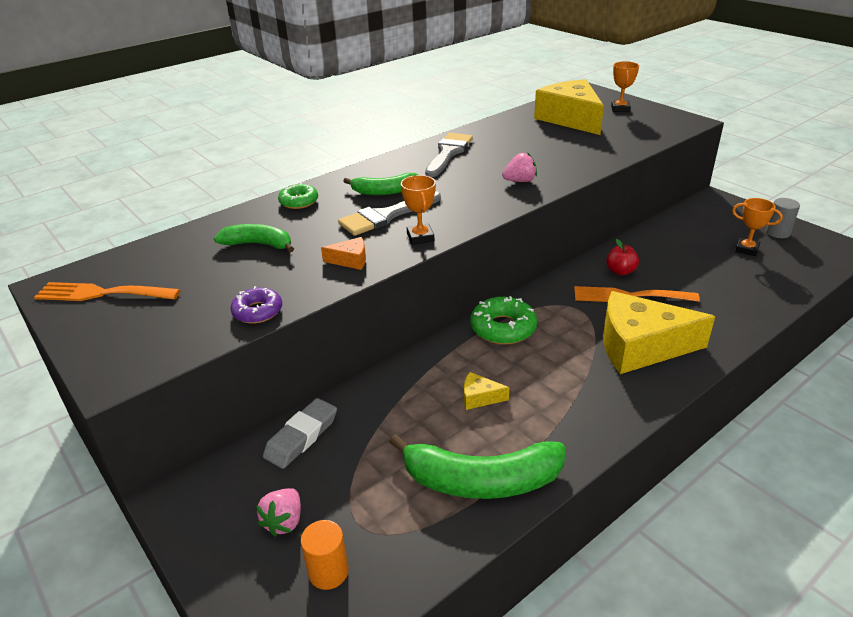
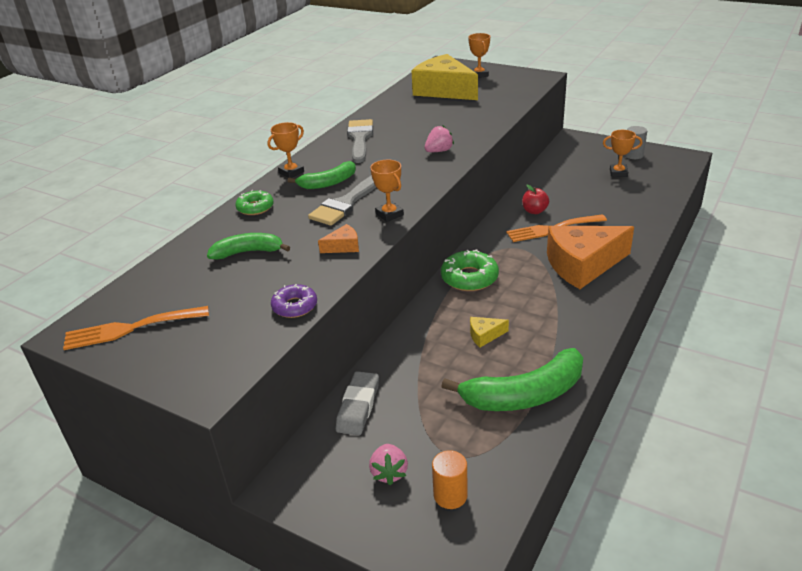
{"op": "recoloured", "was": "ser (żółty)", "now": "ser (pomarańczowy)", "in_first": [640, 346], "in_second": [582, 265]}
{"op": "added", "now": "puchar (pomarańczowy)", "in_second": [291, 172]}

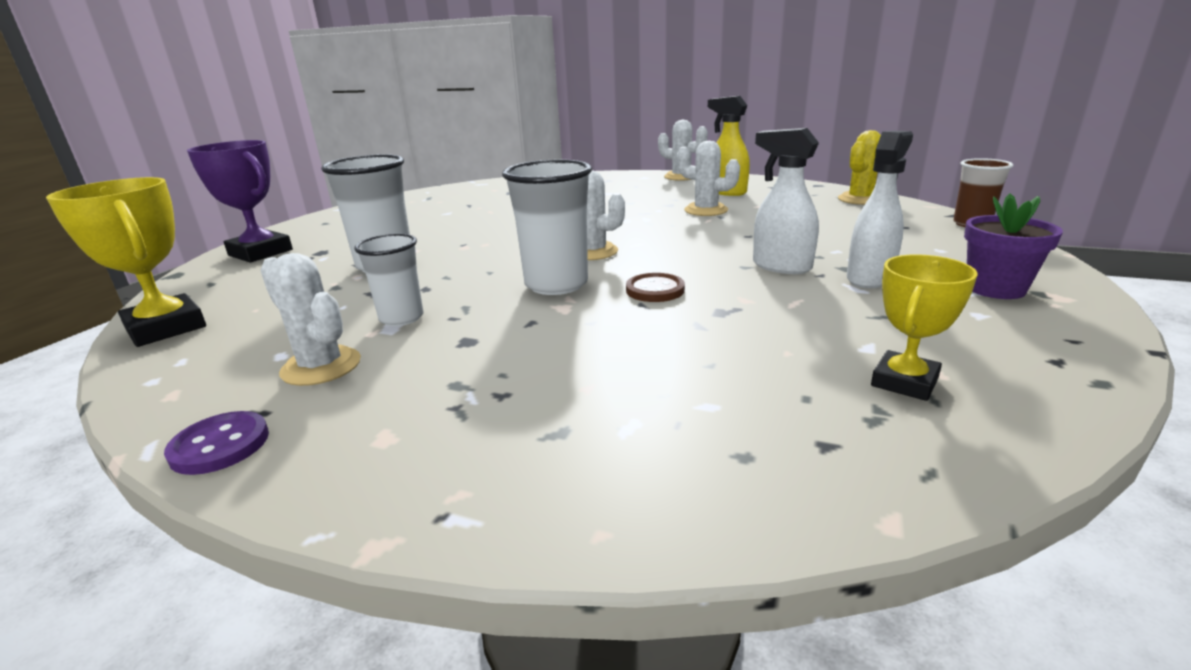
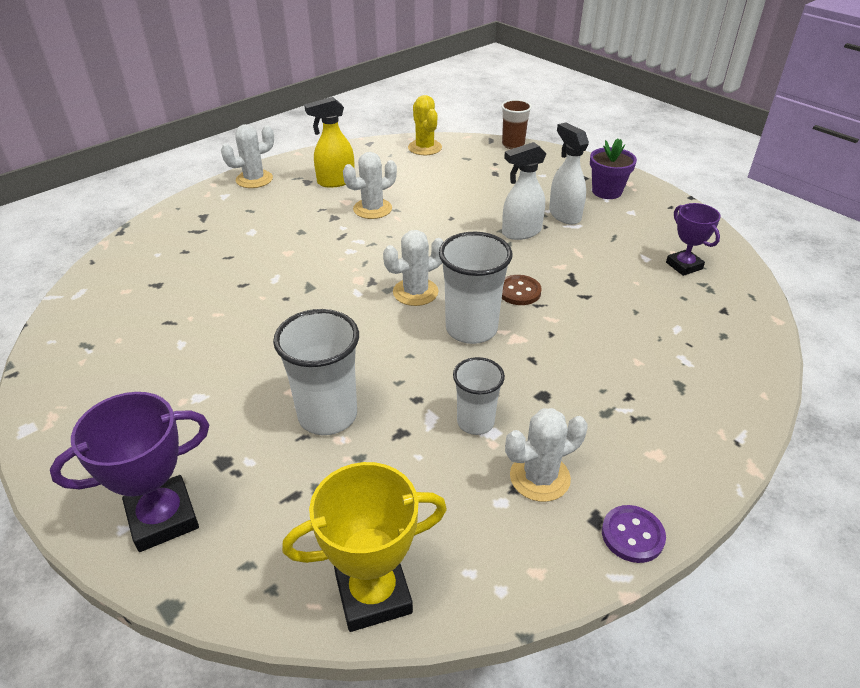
{"op": "recoloured", "was": "puchar (żółty)", "now": "puchar (fioletowy)", "in_first": [904, 382], "in_second": [684, 266]}

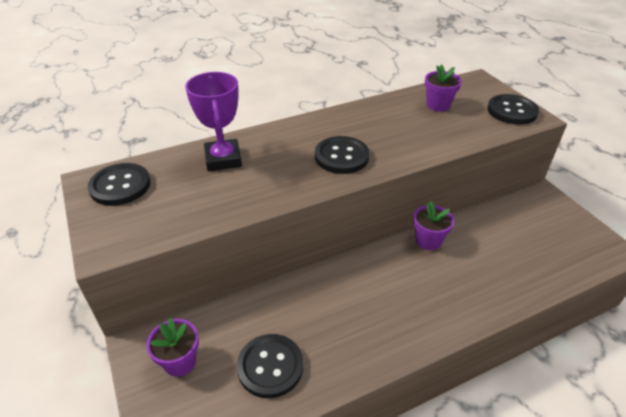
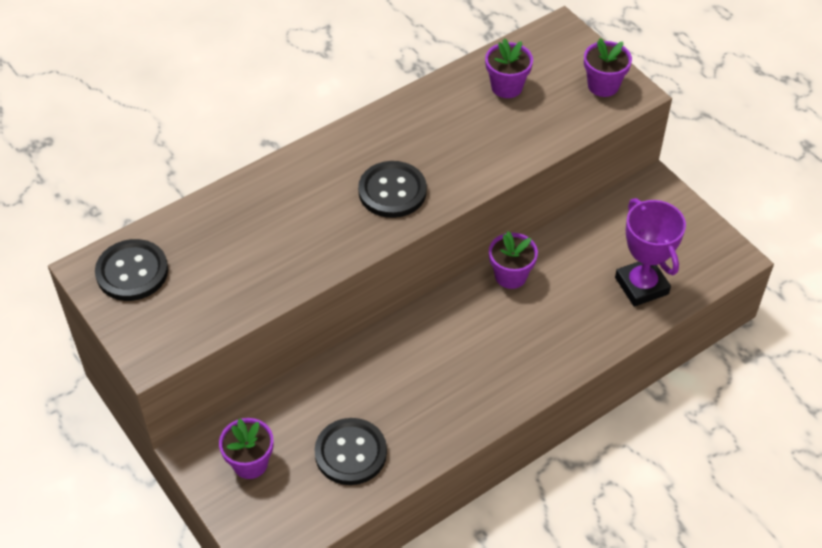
{"op": "moved", "was": "puchar (fioletowy)", "in_first": [223, 159], "in_second": [641, 286]}
{"op": "replaced", "was": "guzik (czarny)", "now": "doniczka (fioletowy)", "in_first": [512, 111], "in_second": [603, 85]}

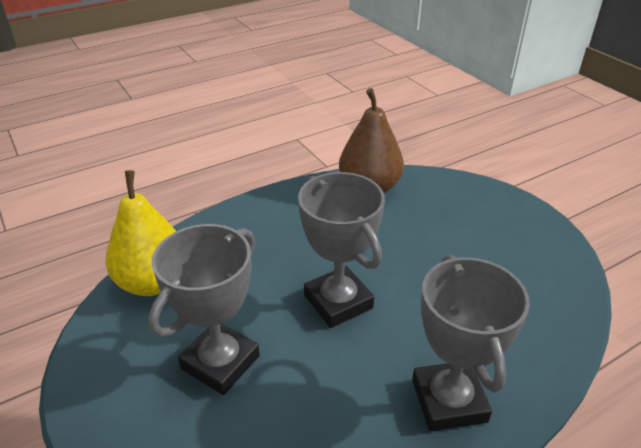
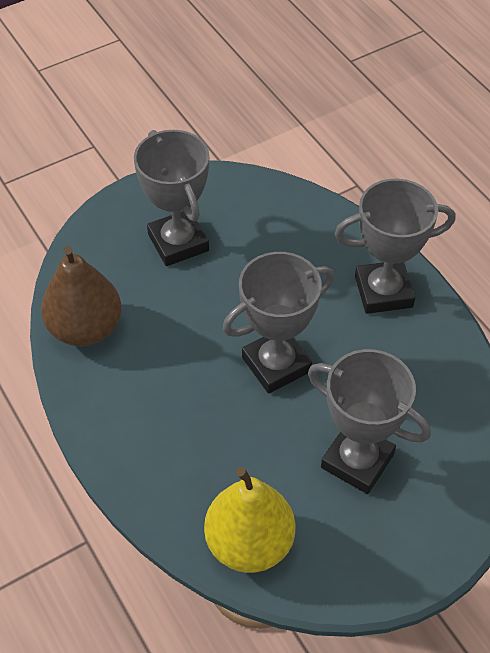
{"op": "added", "now": "puchar (szary)", "in_second": [178, 242]}

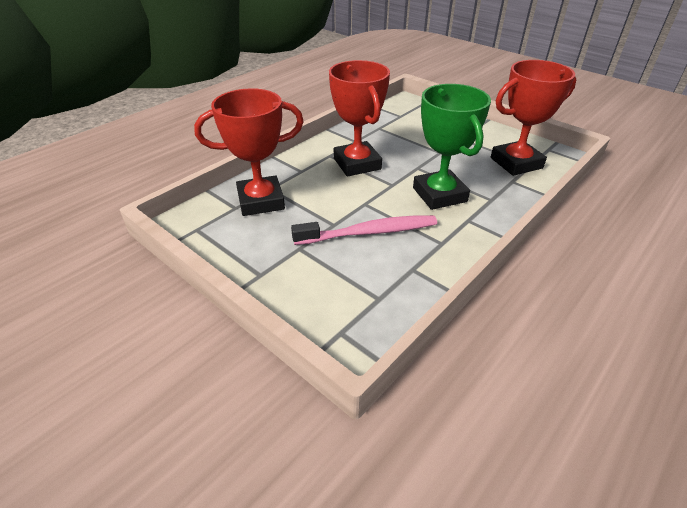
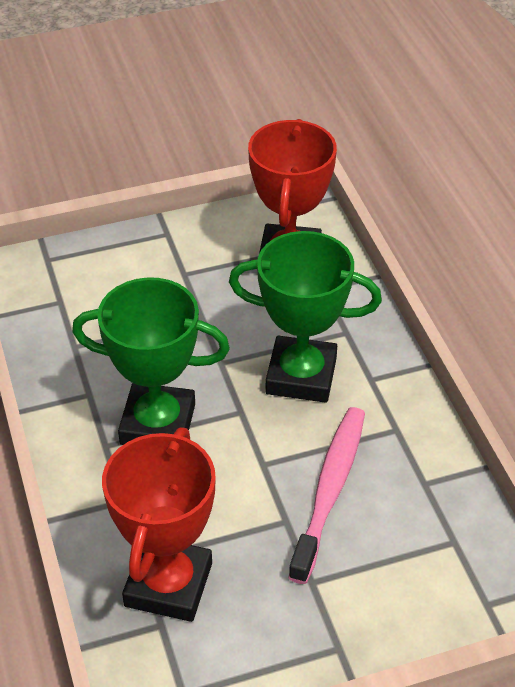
{"op": "recoloured", "was": "puchar (czerwony)", "now": "puchar (zielony)", "in_first": [357, 164], "in_second": [158, 424]}

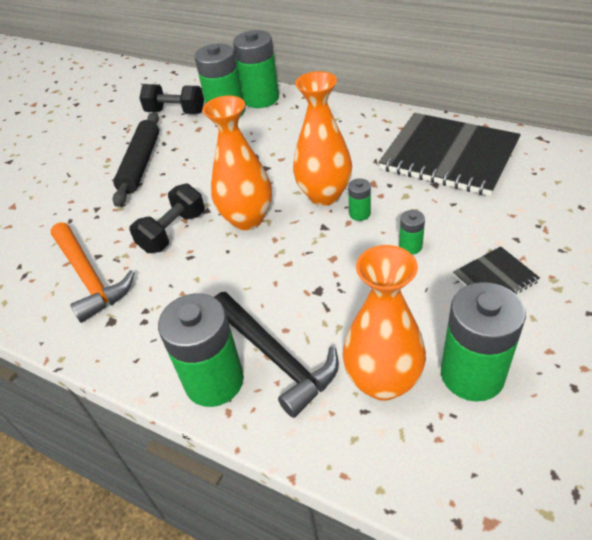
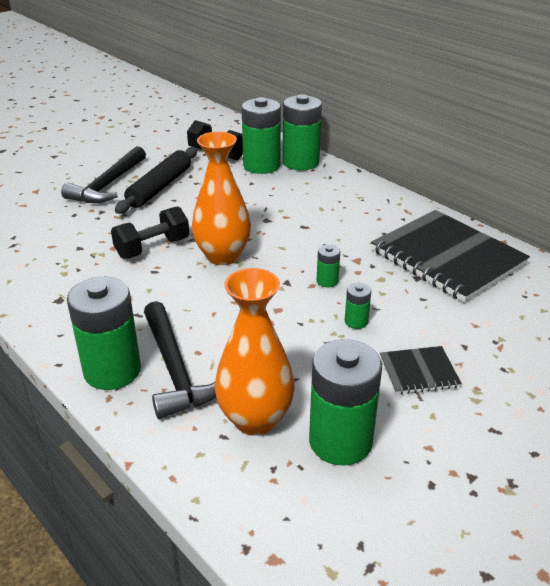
{"op": "removed", "was": "wazon (pomarańczowy)", "in_first": [324, 195]}
{"op": "removed", "was": "młotek (pomarańczowy)", "in_first": [89, 277]}
{"op": "added", "now": "młotek (czarny)", "in_second": [108, 185]}

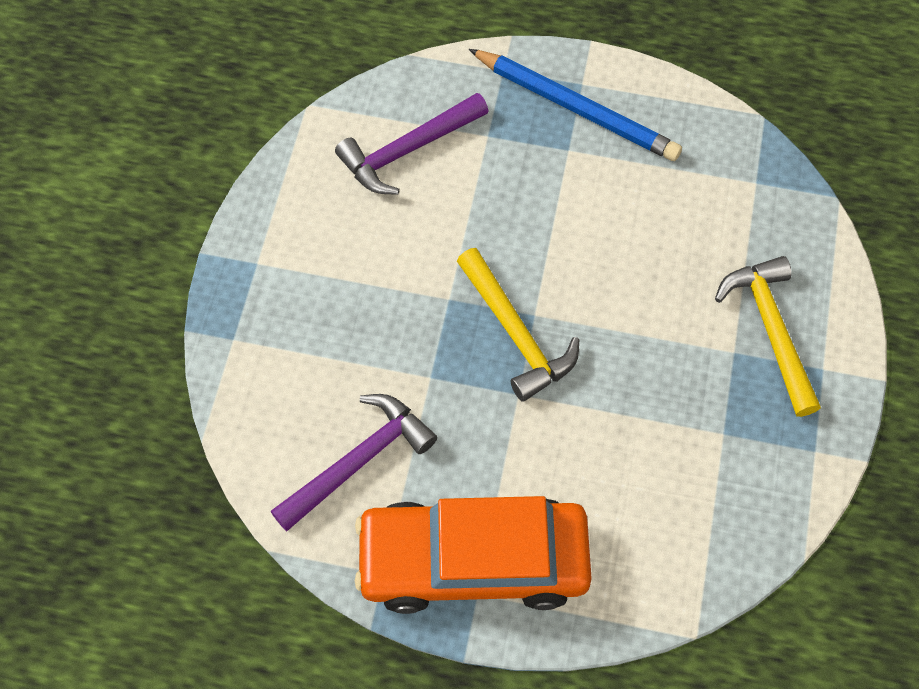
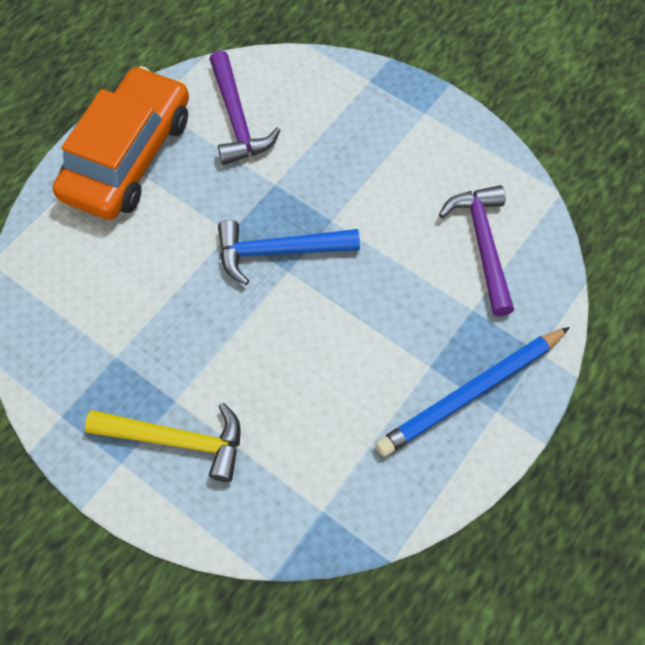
{"op": "recoloured", "was": "młotek (żółty)", "now": "młotek (niebieski)", "in_first": [516, 334], "in_second": [278, 252]}

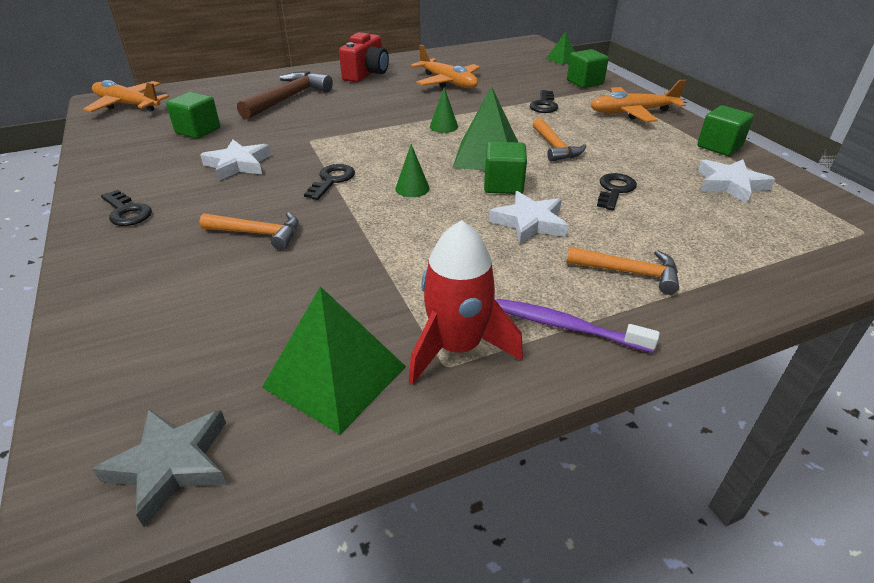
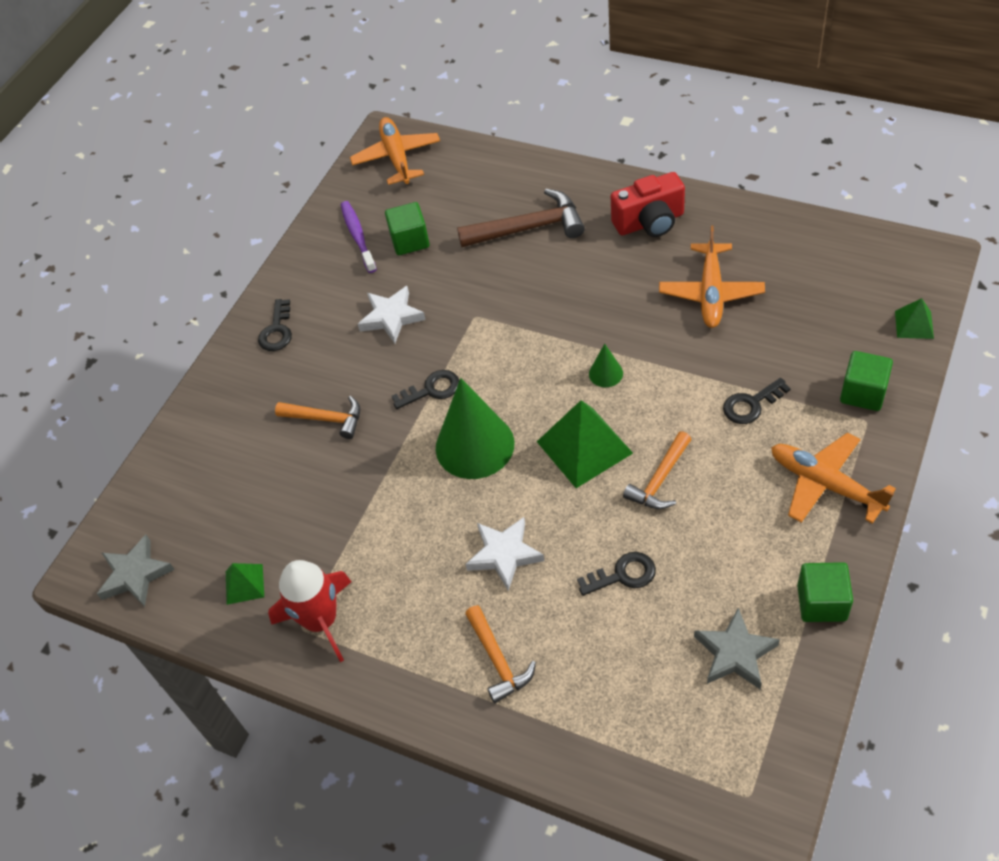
{"op": "removed", "was": "sześcian (zielony)", "in_first": [503, 185]}
{"op": "resized", "was": "stożek (zielony)", "in_first": [412, 188], "in_second": [474, 445], "ratio": 2.26}
{"op": "recoloured", "was": "gwiazda (biały)", "now": "gwiazda (szary)", "in_first": [730, 184], "in_second": [735, 653]}
{"op": "turned", "was": "młotek (pomarańczowy)", "in_first": [258, 233], "in_second": [326, 419], "clockwise": -45}
{"op": "resized", "was": "piramida (zielony)", "in_first": [335, 376], "in_second": [244, 584], "ratio": 0.52}
{"op": "moved", "was": "szczoteczka do zębów (fioletowy)", "in_first": [566, 327], "in_second": [358, 236]}

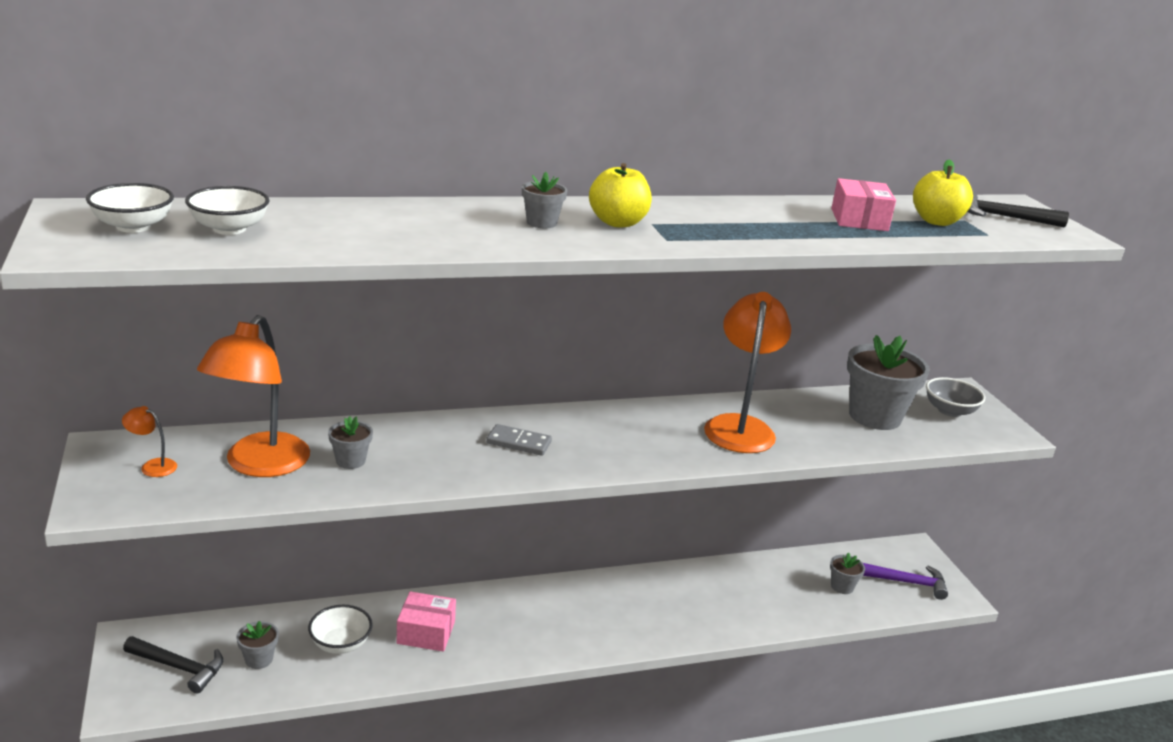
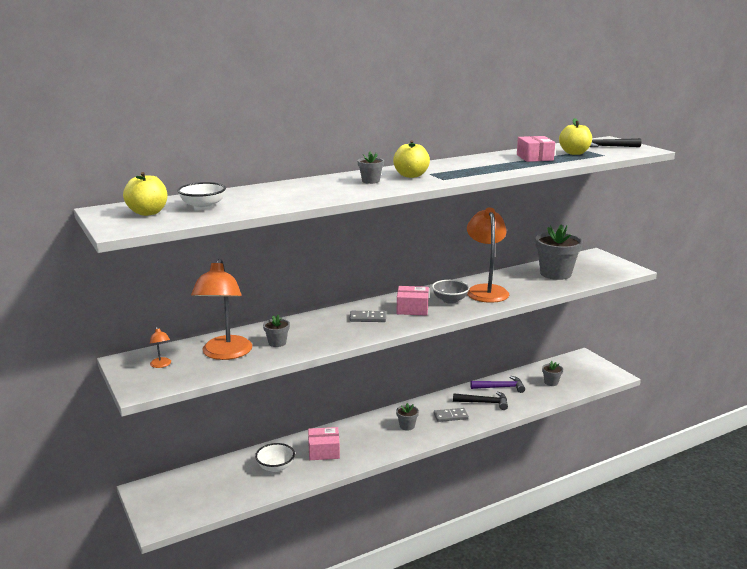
{"op": "replaced", "was": "miska (biały)", "now": "jabłko (żółty)", "in_first": [133, 226], "in_second": [148, 213]}
{"op": "moved", "was": "miska (szary)", "in_first": [949, 411], "in_second": [450, 300]}
{"op": "turned", "was": "lampka (pomarańczowy)", "in_first": [152, 466], "in_second": [161, 365], "clockwise": -120}
{"op": "moved", "was": "młotek (fioletowy)", "in_first": [907, 582], "in_second": [500, 387]}
{"op": "moved", "was": "doniczka (szary)", "in_first": [259, 659], "in_second": [407, 426]}
{"op": "moved", "was": "młotek (czarny)", "in_first": [179, 667], "in_second": [484, 403]}
{"op": "added", "now": "pudełko (różowy)", "in_second": [412, 309]}
{"op": "added", "now": "kostka domina (szary)", "in_second": [450, 416]}

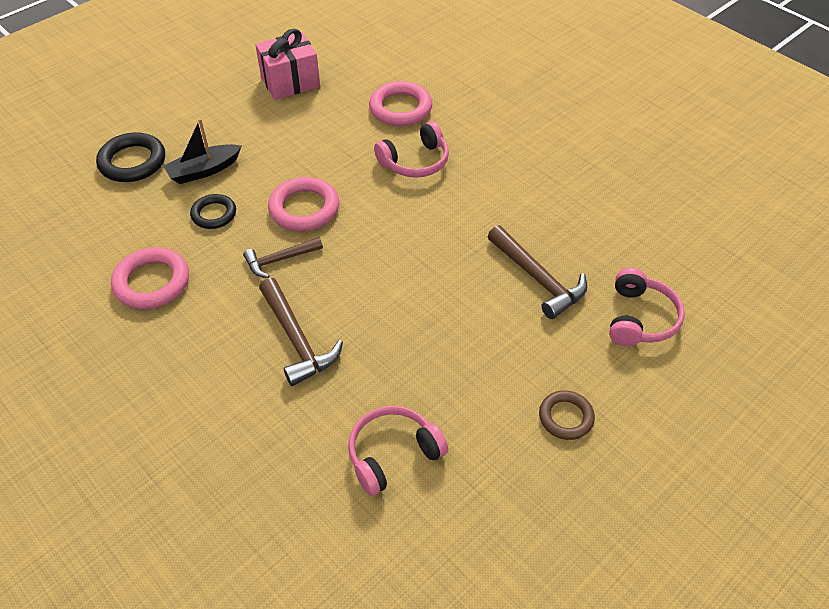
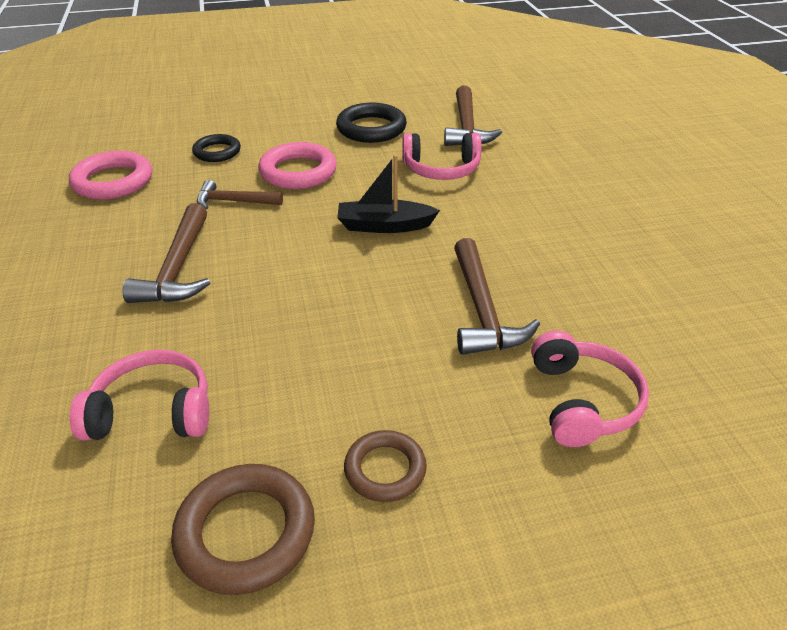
{"op": "removed", "was": "prezent (różowy)", "in_first": [290, 82]}
{"op": "replaced", "was": "pierścień (różowy)", "now": "młotek (brązowy)", "in_first": [400, 108], "in_second": [466, 127]}
{"op": "moved", "was": "łódka (czarny)", "in_first": [204, 170], "in_second": [384, 226]}
{"op": "moved", "was": "pierścień (czarny)", "in_first": [132, 162], "in_second": [371, 128]}
{"op": "turned", "was": "słuchawki (różowy)", "in_first": [640, 318], "in_second": [582, 401], "clockwise": -45}
{"op": "added", "now": "pierścień (brązowy)", "in_second": [246, 532]}

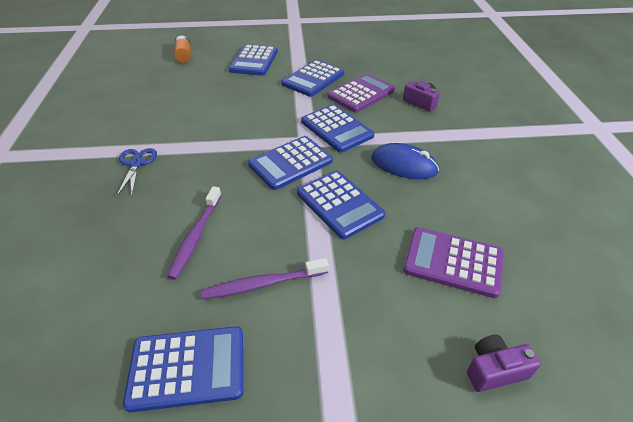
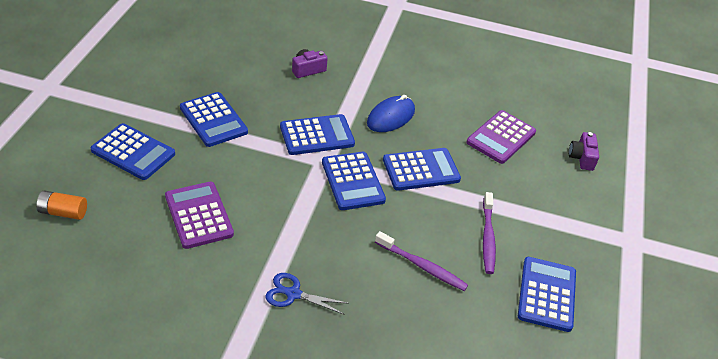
{"op": "moved", "was": "kalkulator (fioletowy)", "in_first": [361, 94], "in_second": [199, 215]}

